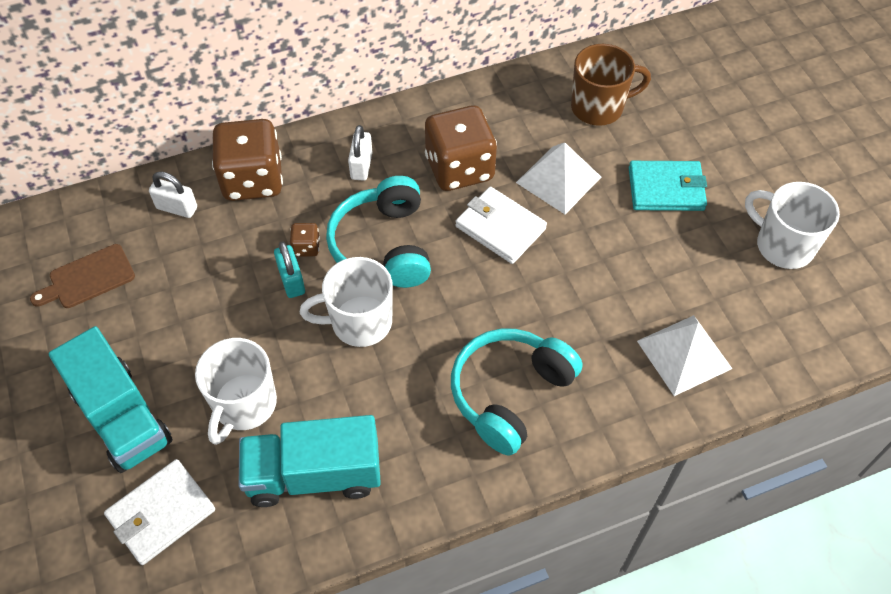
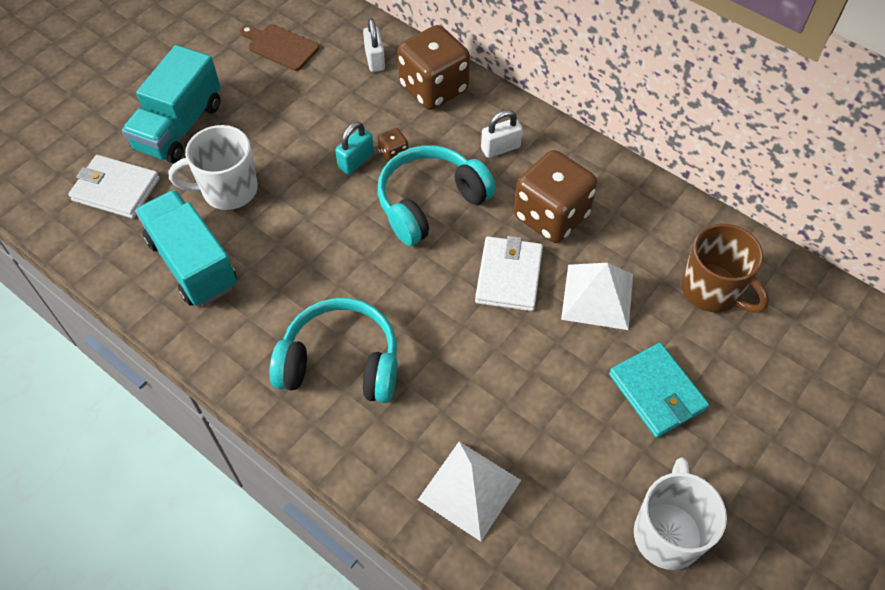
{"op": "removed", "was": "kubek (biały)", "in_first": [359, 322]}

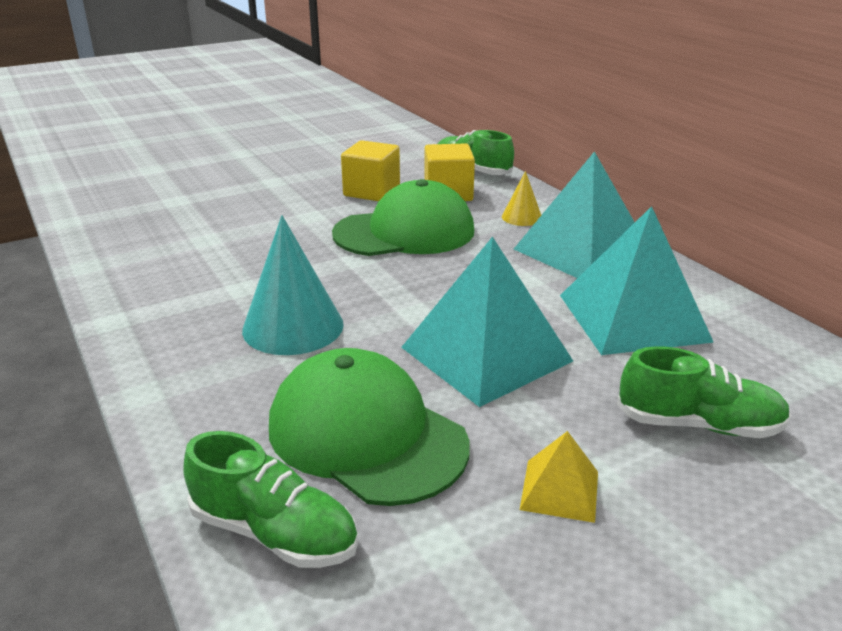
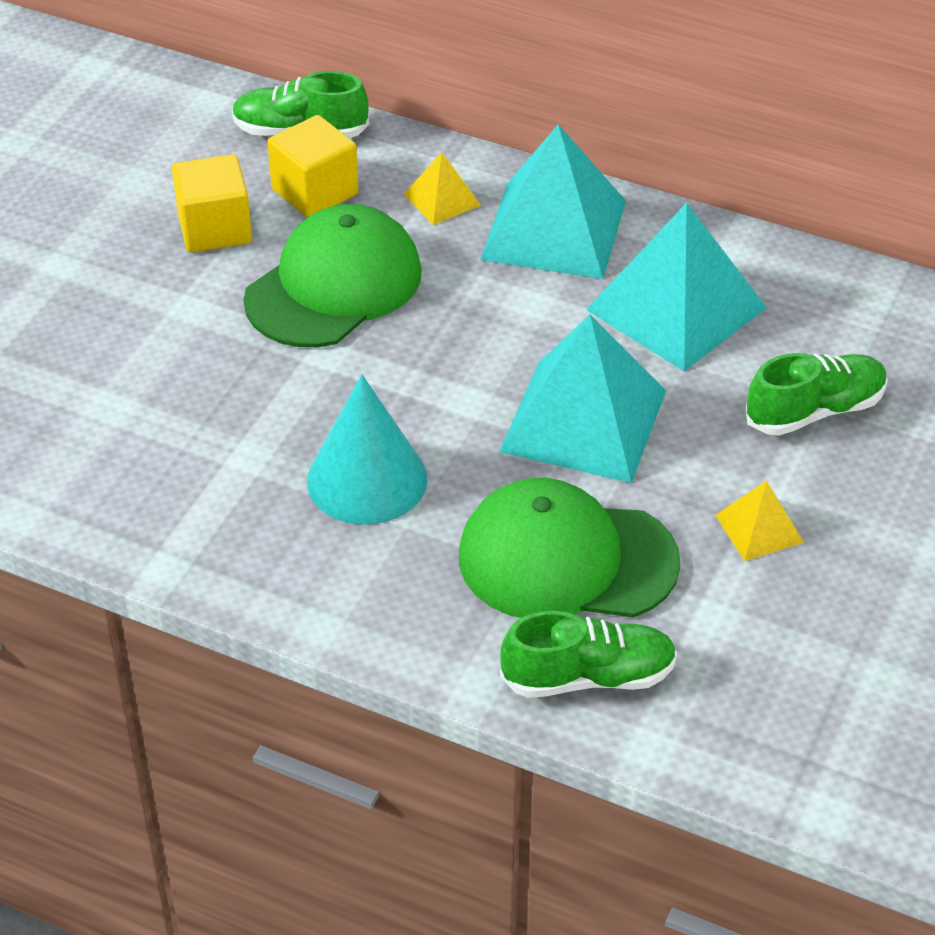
{"op": "replaced", "was": "stożek (żółty)", "now": "piramida (żółty)", "in_first": [522, 217], "in_second": [442, 199]}

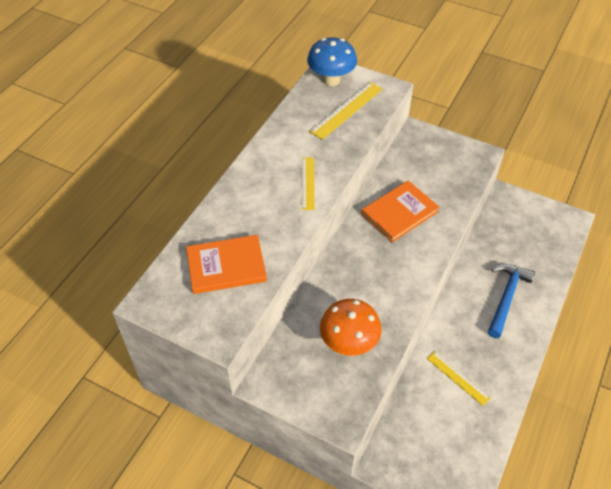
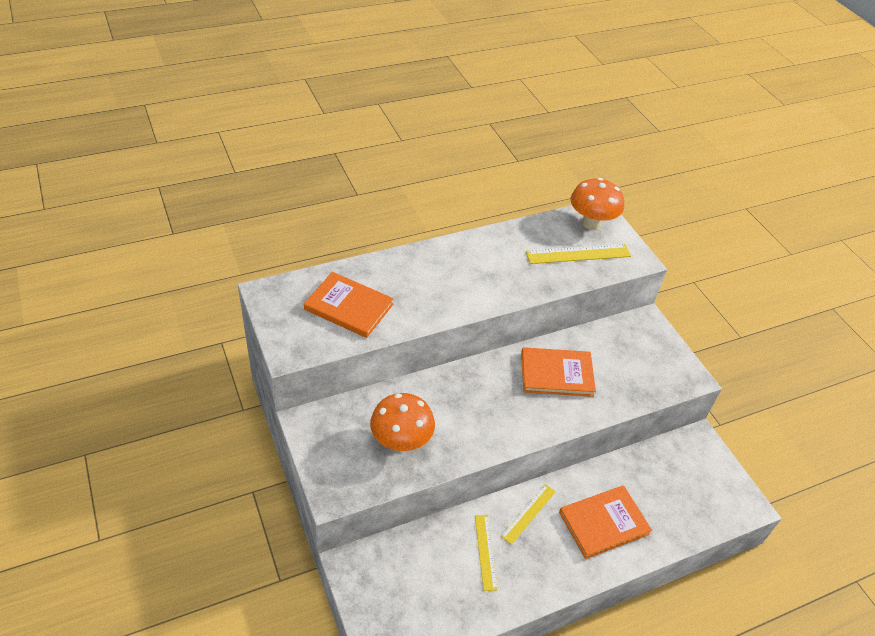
{"op": "recoloured", "was": "grzyb (niebieski)", "now": "grzyb (pomarańczowy)", "in_first": [331, 80], "in_second": [591, 223]}
{"op": "moved", "was": "linijka (żółty)", "in_first": [308, 183], "in_second": [528, 513]}
{"op": "replaced", "was": "młotek (niebieski)", "now": "książka (pomarańczowy)", "in_first": [506, 297], "in_second": [603, 523]}

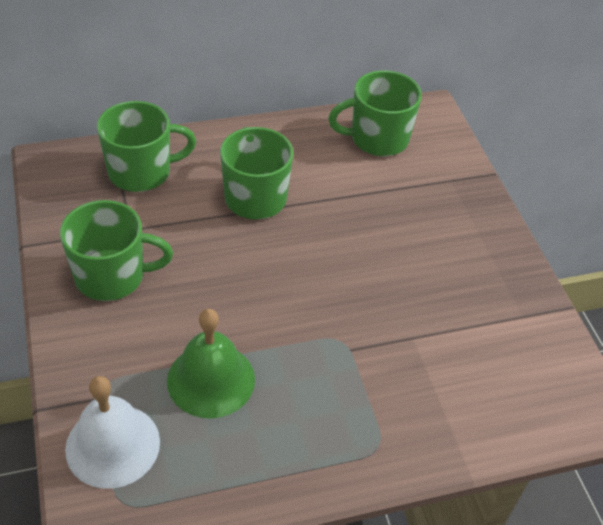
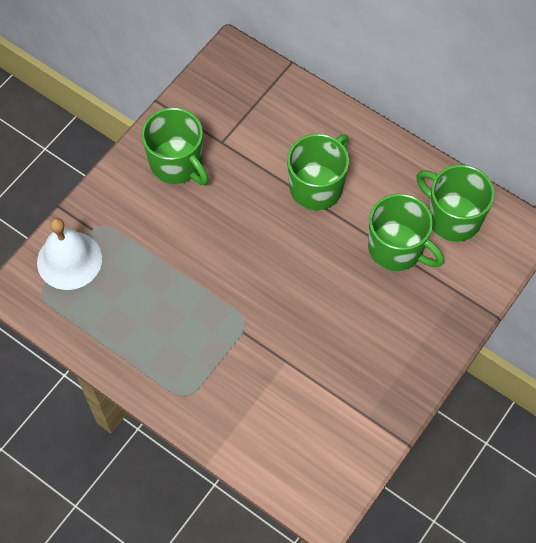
{"op": "moved", "was": "kubek (zielony)", "in_first": [141, 172], "in_second": [396, 248]}
{"op": "removed", "was": "dzwonek (zielony)", "in_first": [211, 379]}

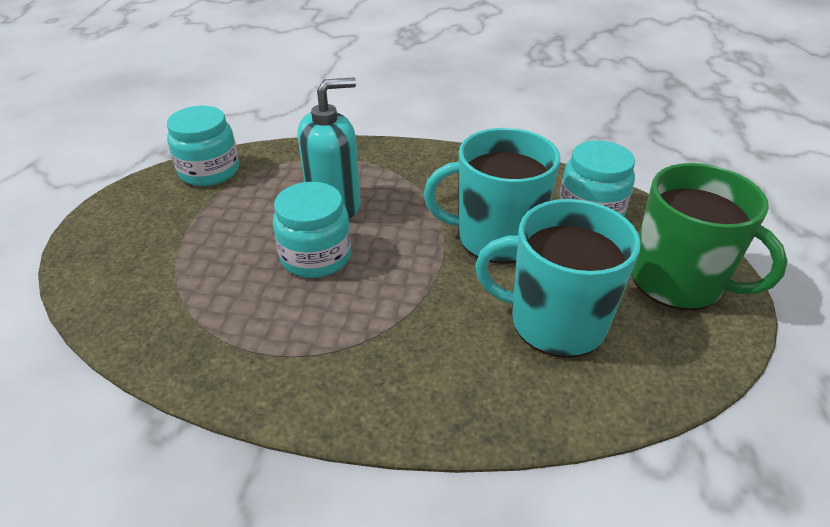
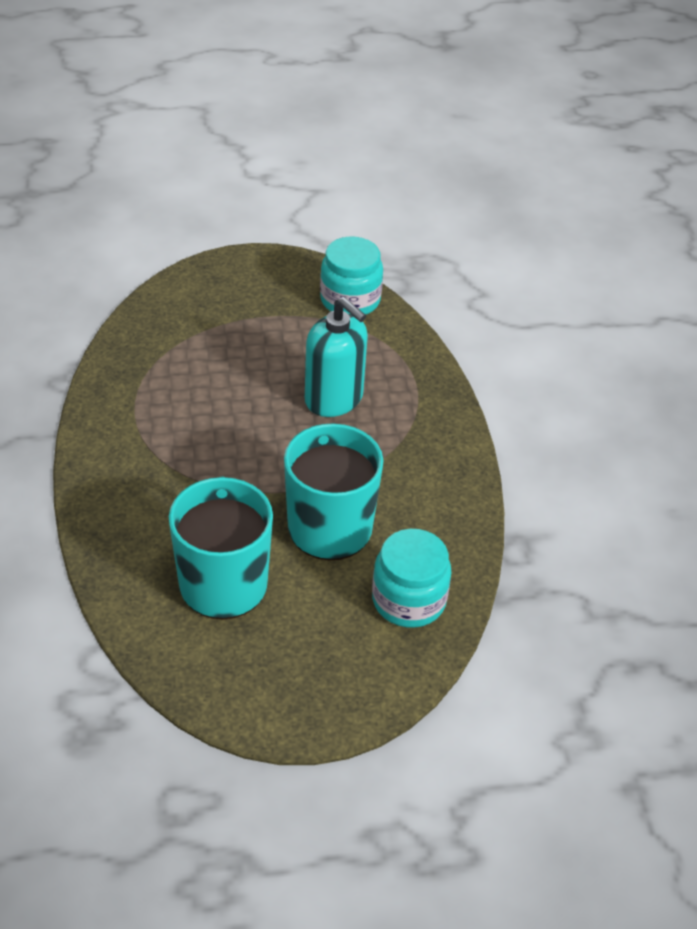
{"op": "removed", "was": "kubek (zielony)", "in_first": [678, 281]}
{"op": "removed", "was": "słoik (turkusowy)", "in_first": [316, 256]}

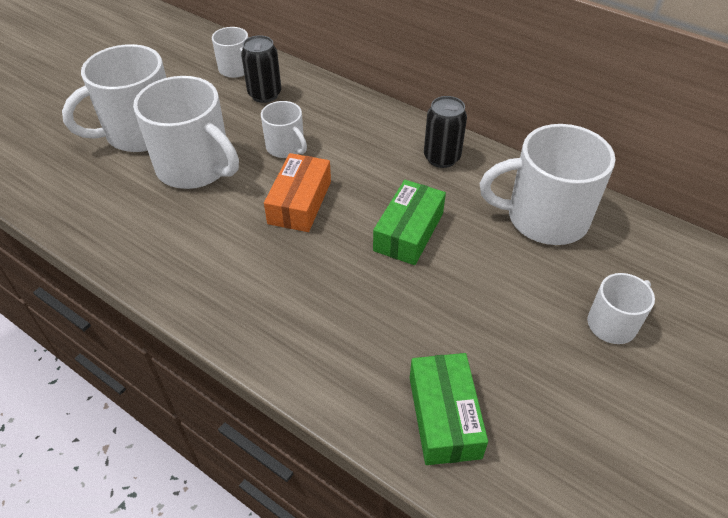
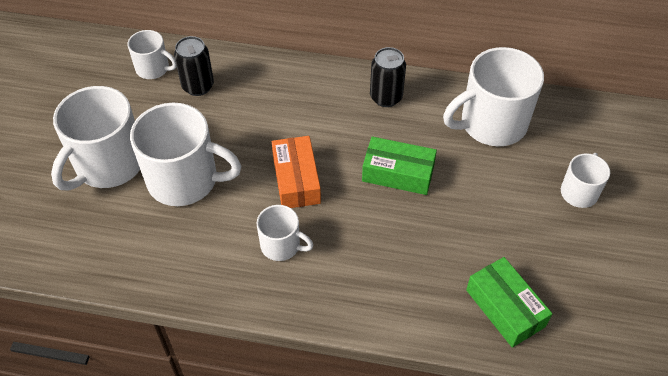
{"op": "moved", "was": "kubek (biały)", "in_first": [286, 147], "in_second": [281, 245]}
{"op": "turned", "was": "pudełko (zielony)", "in_first": [408, 232], "in_second": [398, 173], "clockwise": -75}

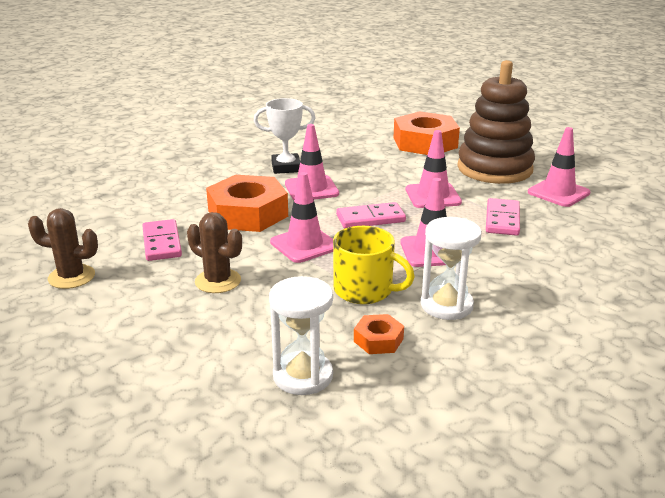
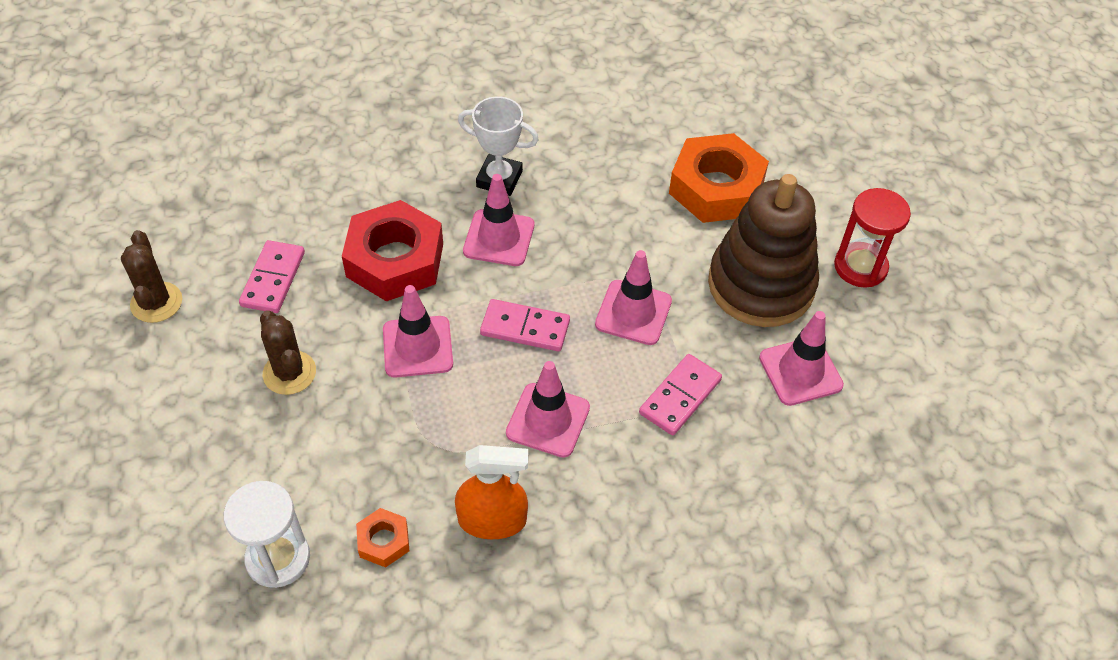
{"op": "recoloured", "was": "nakrętka (pomarańczowy)", "now": "nakrętka (czerwony)", "in_first": [248, 213], "in_second": [395, 260]}
{"op": "turned", "was": "kaktus (brązowy)", "in_first": [71, 277], "in_second": [156, 302], "clockwise": 45}
{"op": "replaced", "was": "klepsydra (biały)", "now": "spryskiwacz (pomarańczowy)", "in_first": [446, 305], "in_second": [492, 520]}
{"op": "removed", "was": "kubek (żółty)", "in_first": [364, 290]}
{"op": "added", "now": "klepsydra (czerwony)", "in_second": [860, 267]}

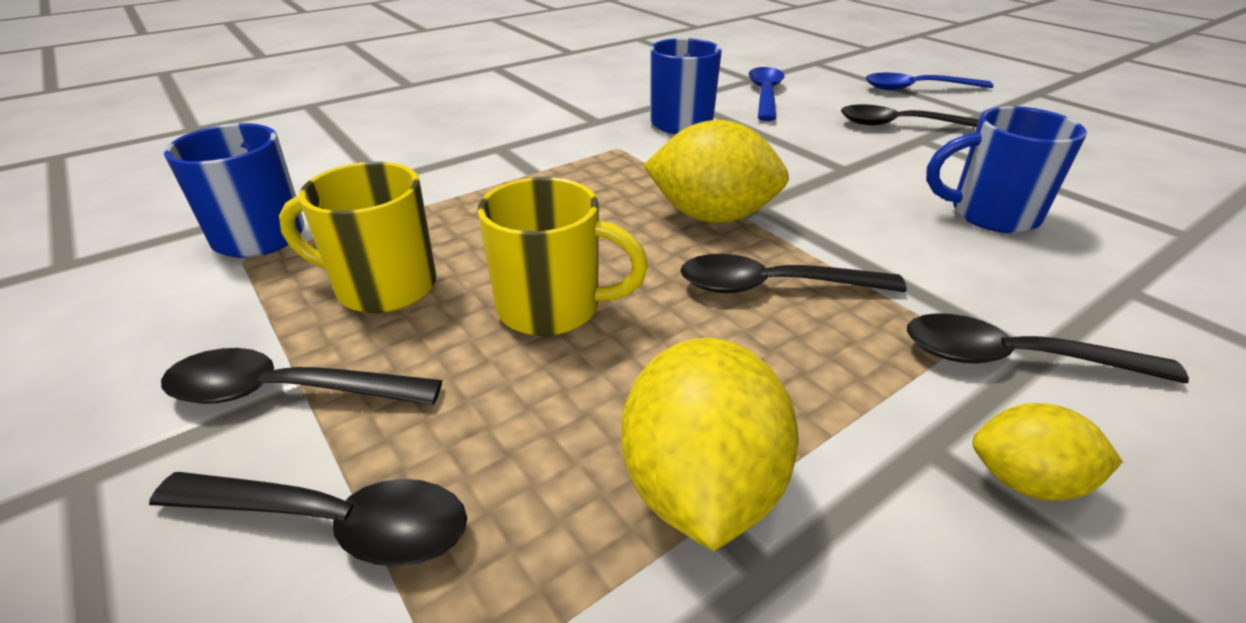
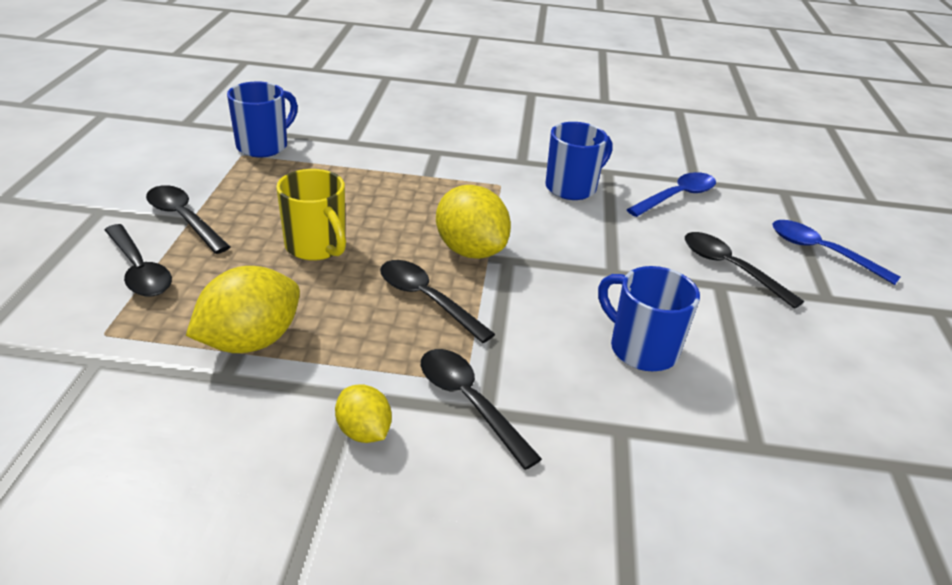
{"op": "removed", "was": "kubek (żółty)", "in_first": [383, 287]}

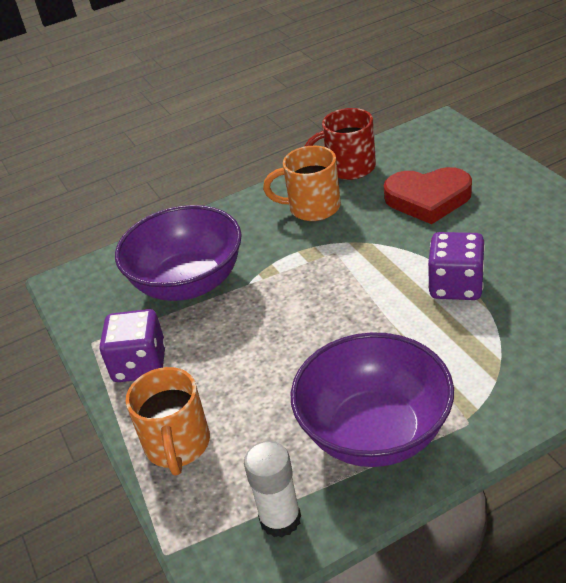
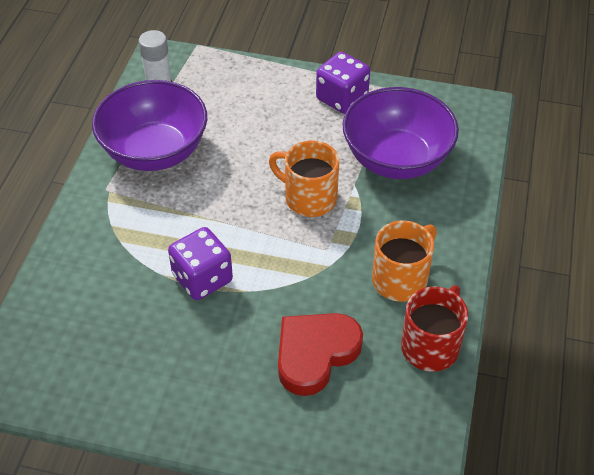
{"op": "moved", "was": "kubek (pomarańczowy)", "in_first": [178, 445], "in_second": [308, 198]}

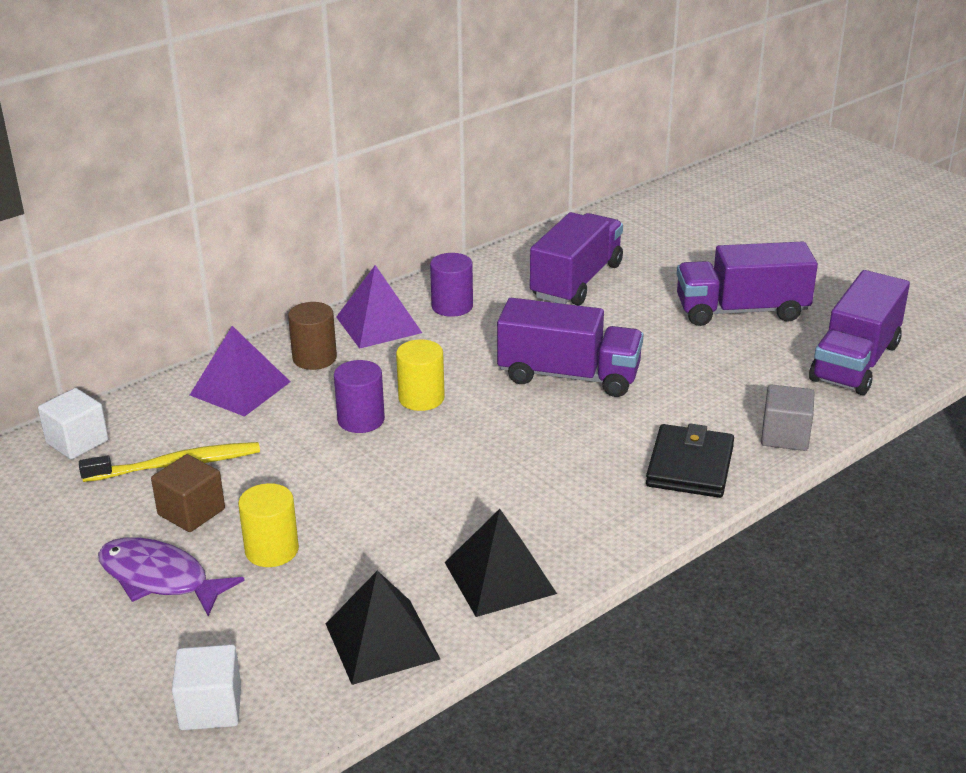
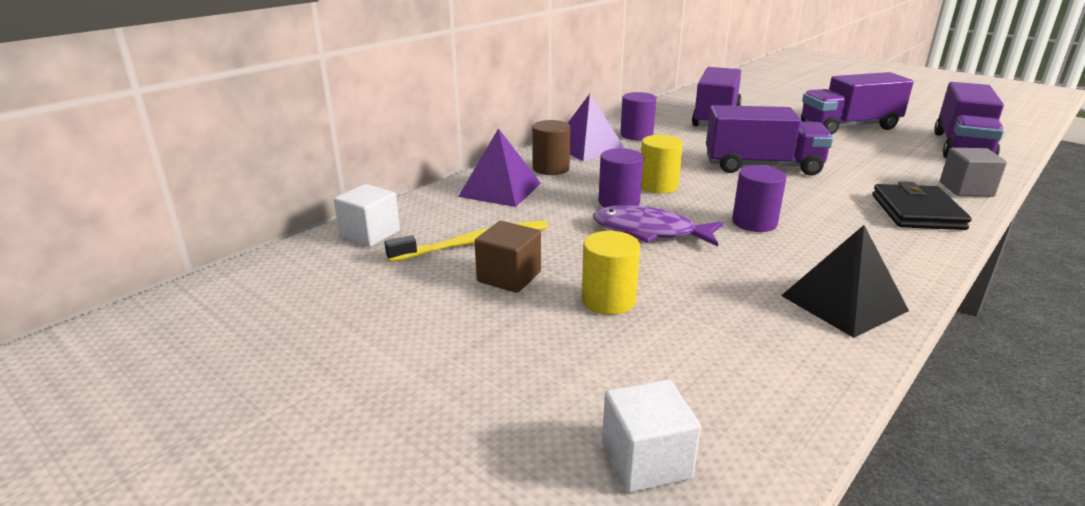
{"op": "moved", "was": "ryba (fioletowy)", "in_first": [159, 578], "in_second": [649, 231]}
{"op": "removed", "was": "piramida (czarny)", "in_first": [382, 641]}
{"op": "added", "now": "walec (fioletowy)", "in_second": [754, 222]}

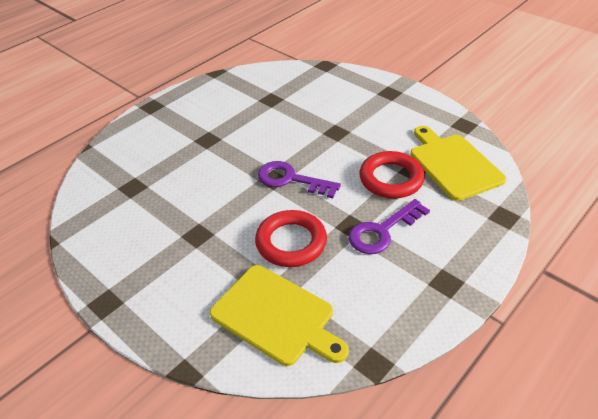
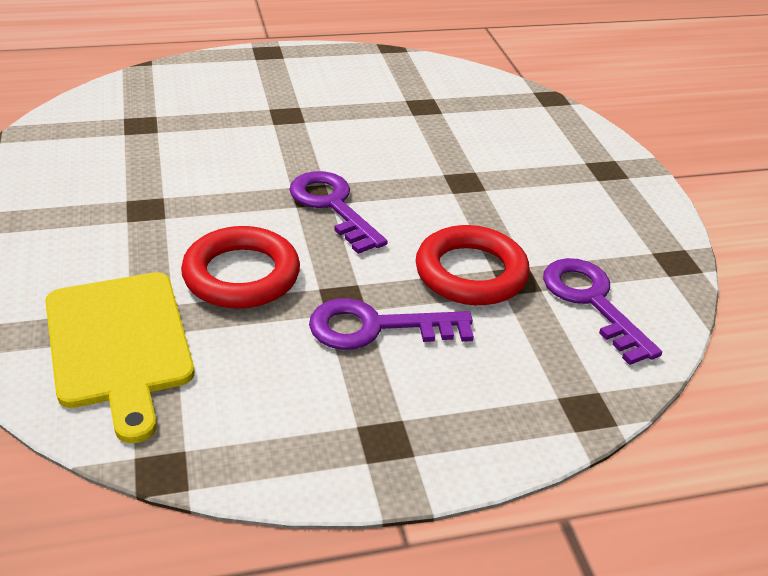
{"op": "replaced", "was": "deska do krojenia (żółty)", "now": "klucz (fioletowy)", "in_first": [453, 164], "in_second": [592, 302]}

